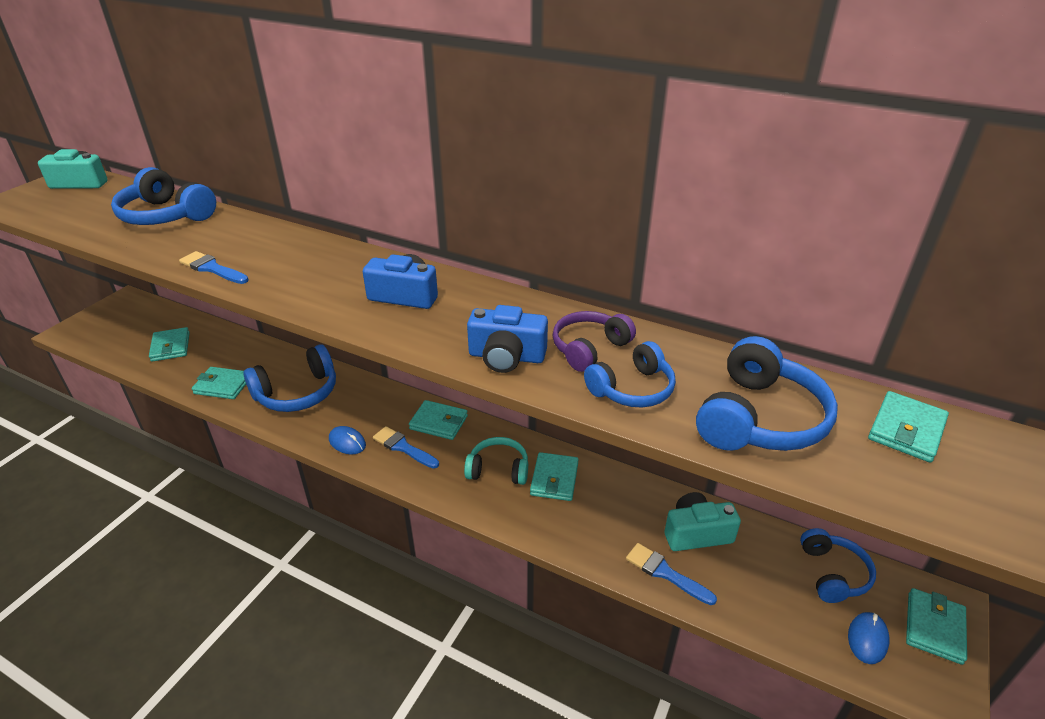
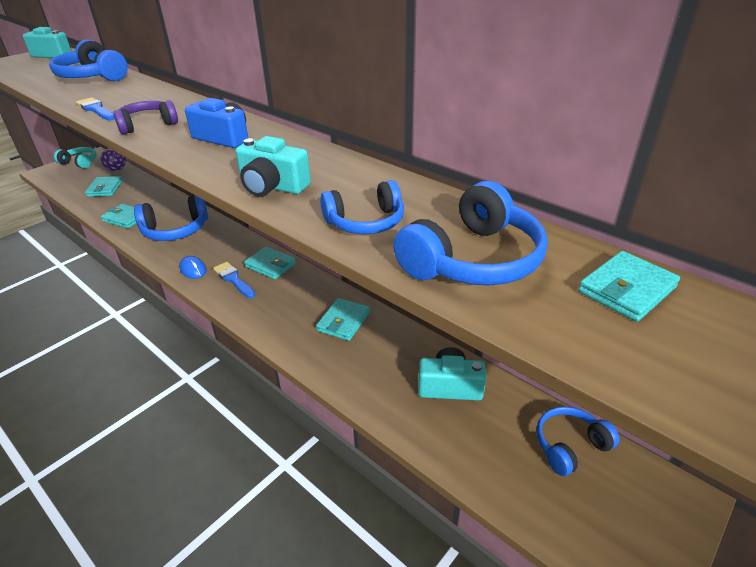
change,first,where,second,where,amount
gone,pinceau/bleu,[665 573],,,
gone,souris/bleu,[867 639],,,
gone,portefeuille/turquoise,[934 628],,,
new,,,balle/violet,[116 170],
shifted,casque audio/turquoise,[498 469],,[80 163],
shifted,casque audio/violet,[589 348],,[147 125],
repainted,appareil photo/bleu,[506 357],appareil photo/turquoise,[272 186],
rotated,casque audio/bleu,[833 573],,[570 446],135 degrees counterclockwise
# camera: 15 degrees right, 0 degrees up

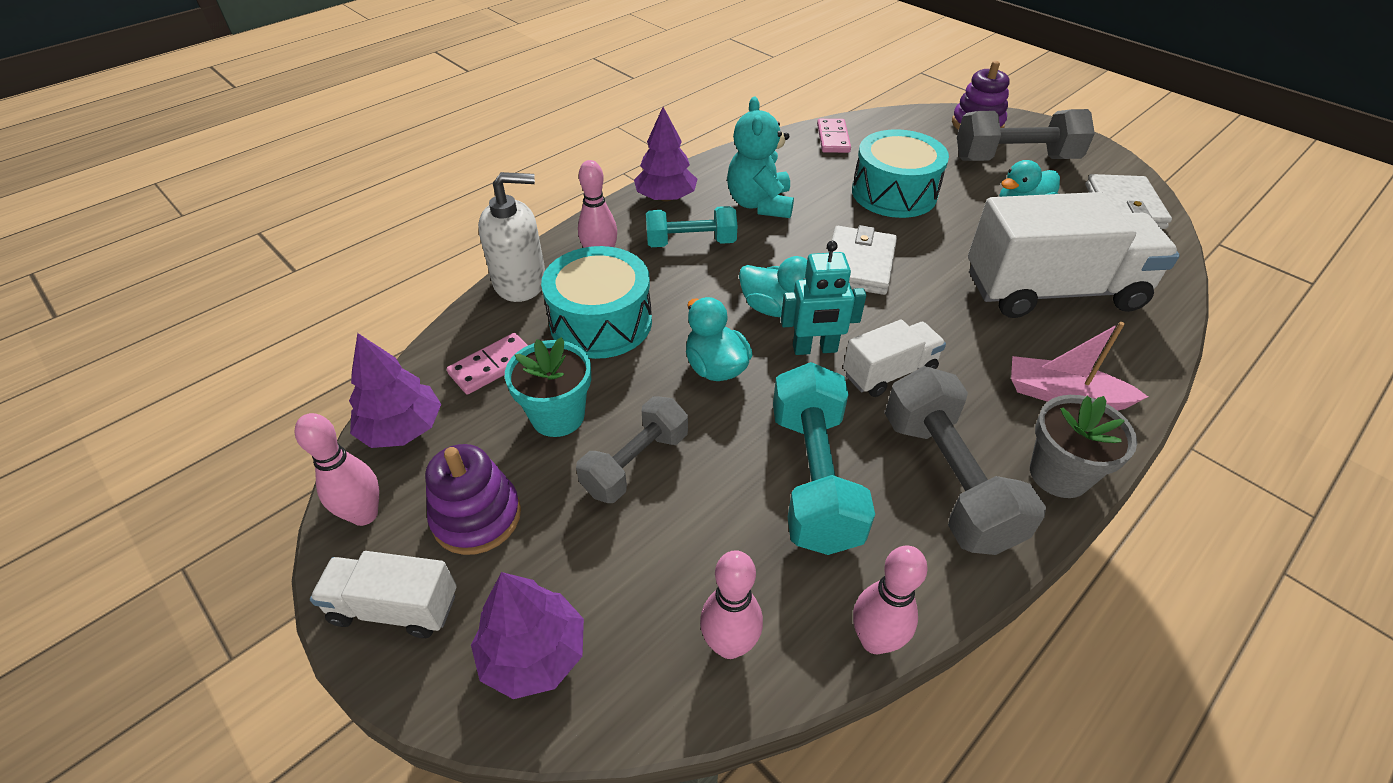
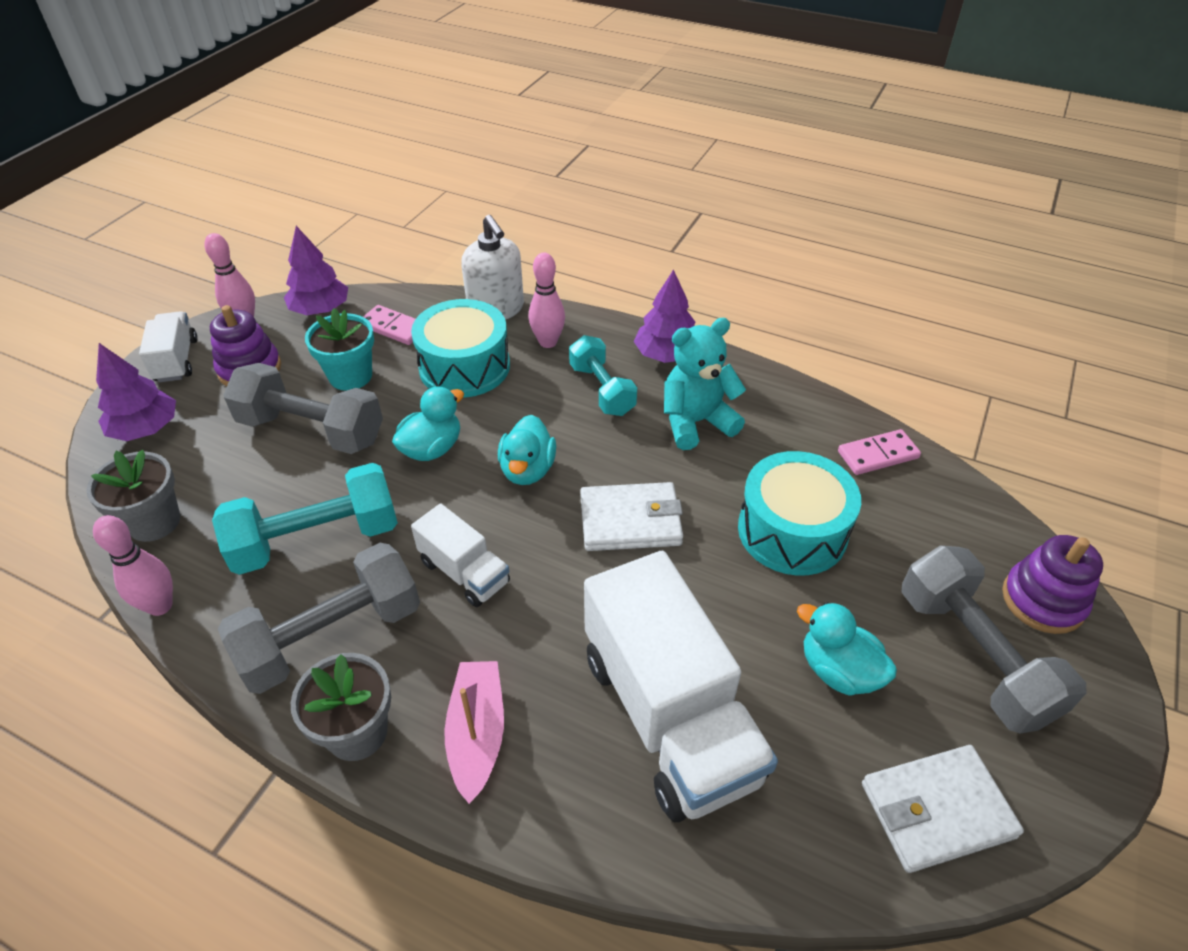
change,first,where,second,where,amount
gone,robot/turquoise,[815 349],,,
swapped,quille/rose,[729 645],pot de fleurs/gris,[154 522],
scaled,haltère/gris,[636 463],,[311 430],x1.52
# camera: 70 degrees right, 0 degrees up

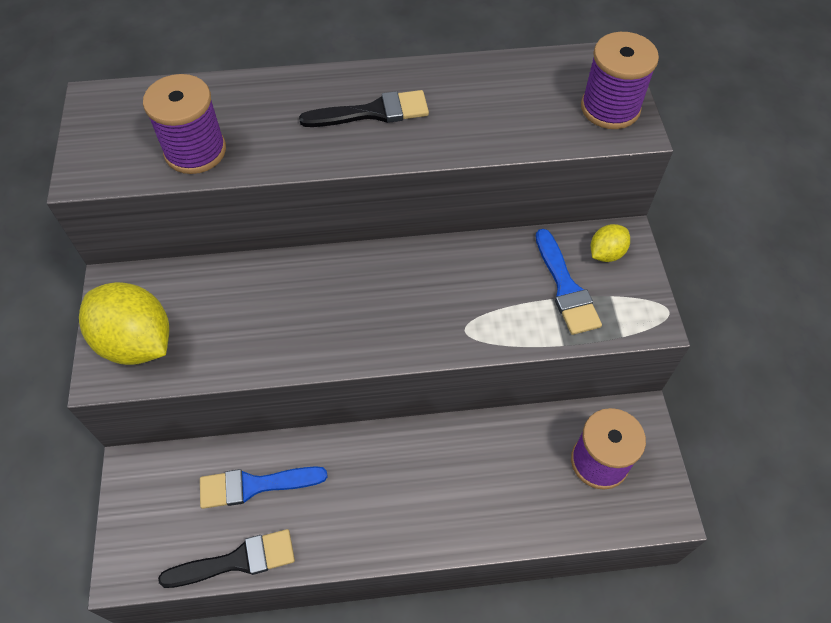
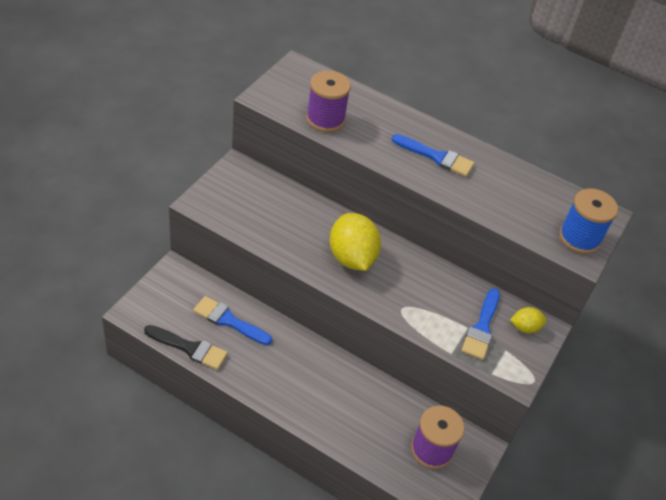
change,first,where,second,where,amount
shifted,citron/jaune,[137 342],,[351 257],
repainted,pinceau/noir,[373 112],pinceau/bleu,[436 157],
repainted,bobine/violet,[610 108],bobine/bleu,[579 238],
# camera: 30 degrees right, 10 degrees down

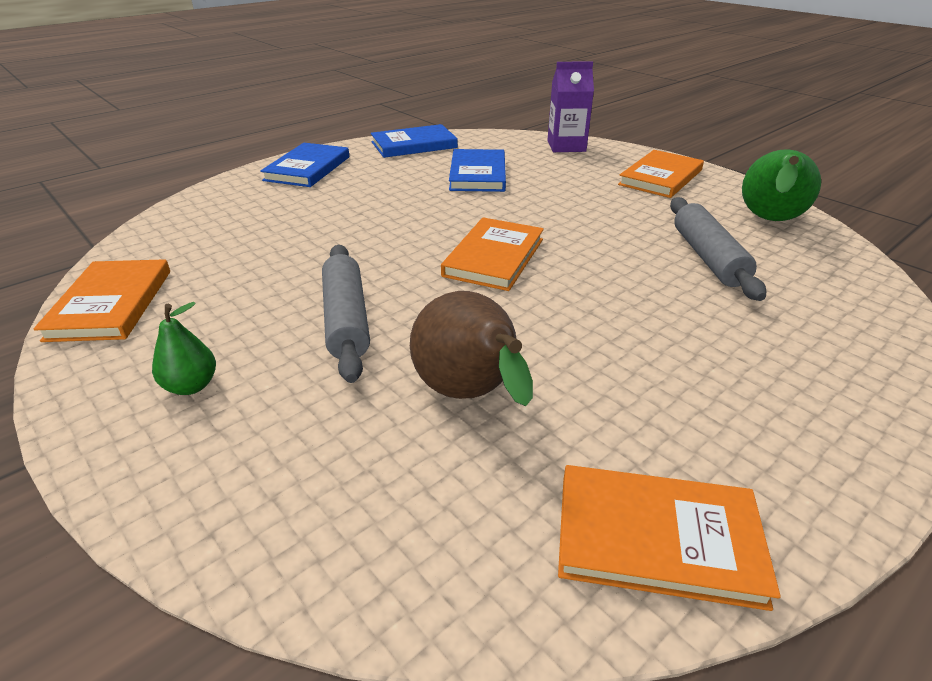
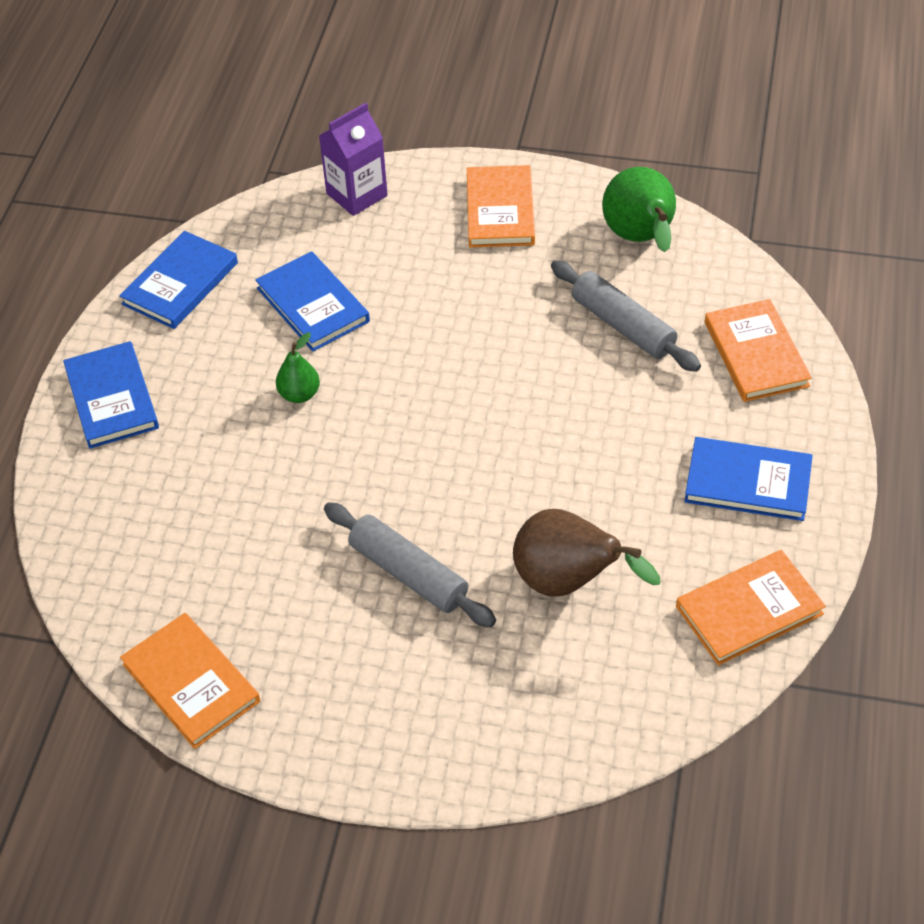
change,first,where,second,where,amount
new,,,livre/bleu,[747 482],
shifted,poire/vert,[191 386],,[299 394],
shifted,livre/orange,[494 257],,[756 354],
# camera: 35 degrees left, 15 degrees up

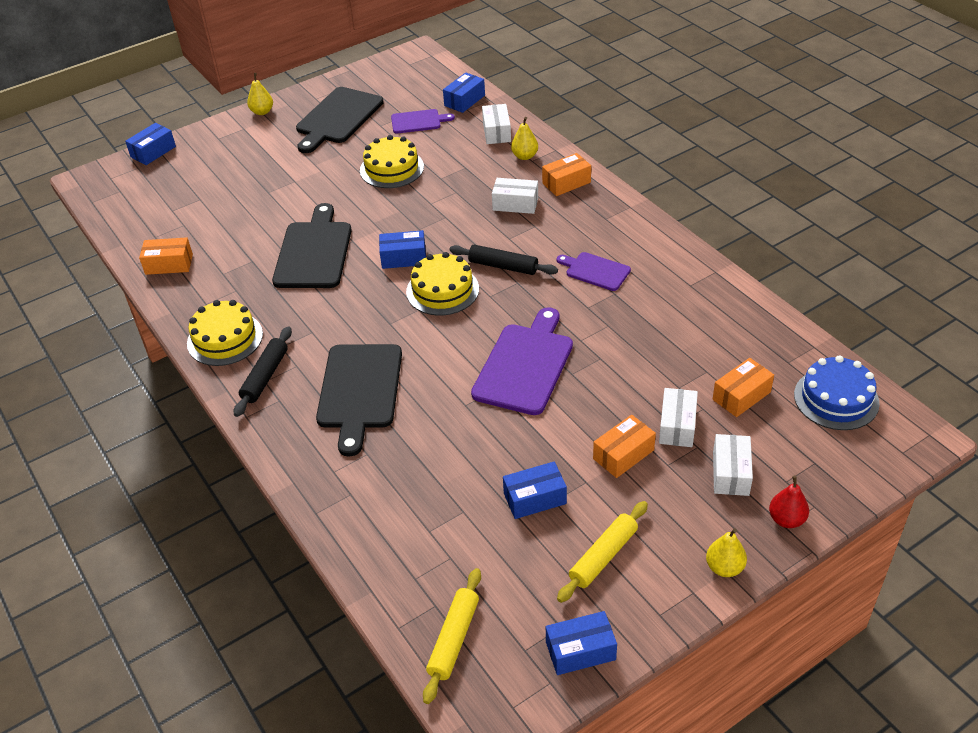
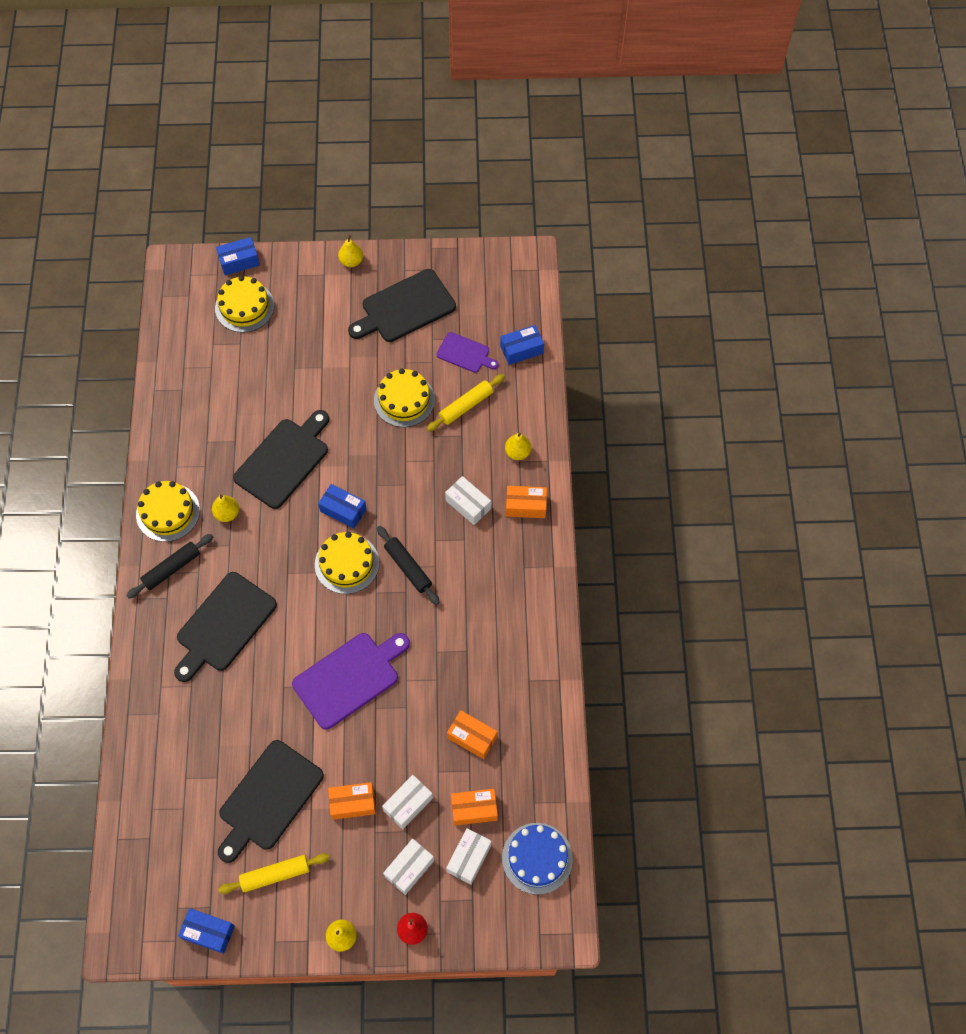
change,first,where,second,where,amount
gone,planche à découper/violet,[595 271],,,
new,,,poire/jaune,[227 513],
new,,,gâteau/jaune,[244 307],
shifted,boîte/orange,[169 264],,[472 737],
shifted,rouleau à pâtisserie/jaune,[454 639],,[466 406],
shifted,boîte/blanc,[497 132],,[469 858],
swapped,boîte/bleu,[535 498],planche à découper/noir,[268 799],
# camera: 30 degrees right, 20 degrees up

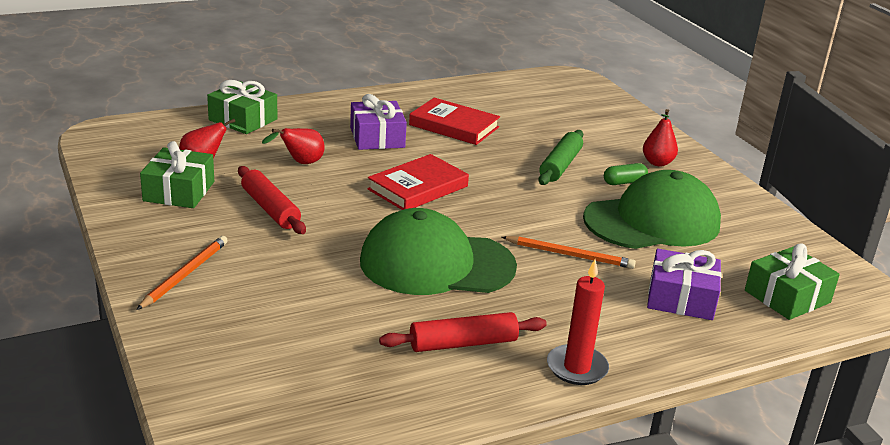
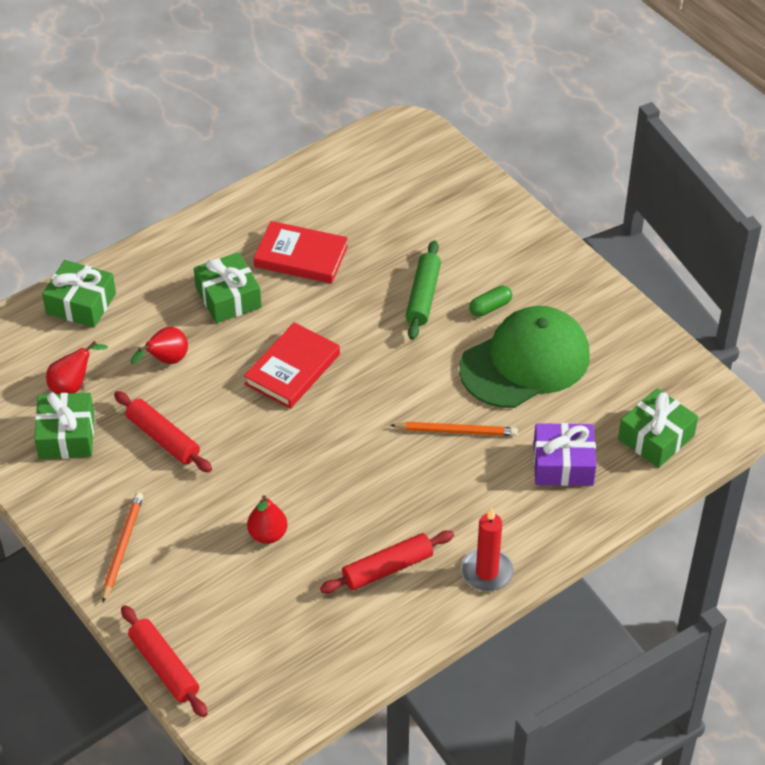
change,first,where,second,where,amount
gone,casquette/vert,[436 264],,,
new,,,rouleau à pâtisserie/rouge,[164 667],
shifted,poire/rouge,[657 163],,[268 534],
repainted,cadeau/violet,[377 137],cadeau/vert,[228 297],
# camera: 10 degrees left, 20 degrees up

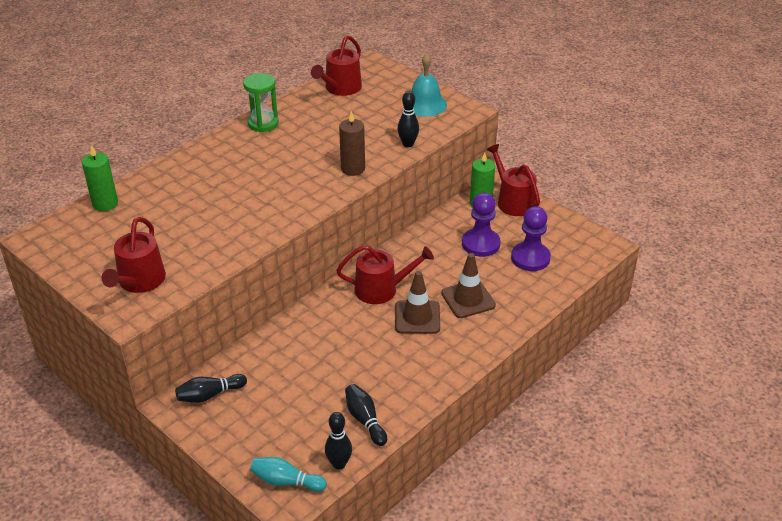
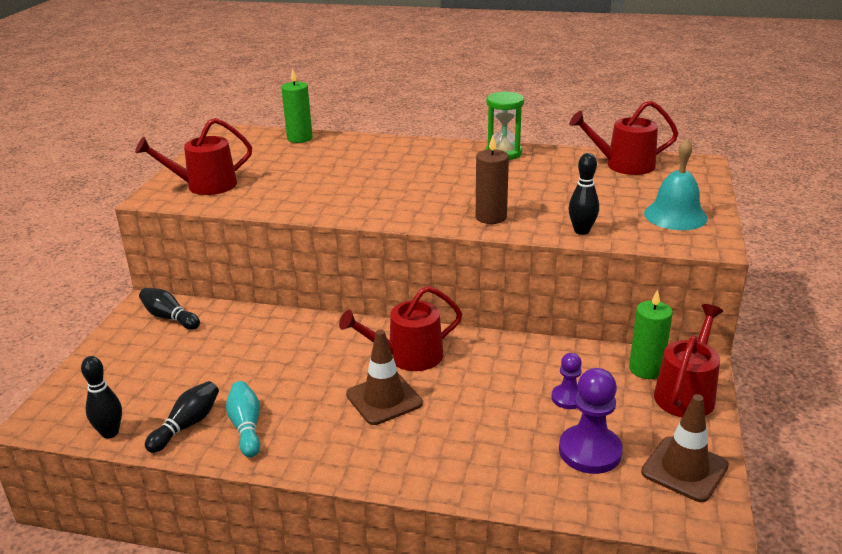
change,first,where,second,where,amount
shifted,quille/turquoise,[286 481],,[246 427],
shifted,cône de chantier/marron,[468 299],,[684 469],
rotated,arrosoir/rouge,[381 289],,[408 356],105 degrees clockwise
scaled,pion/violet,[480 244],,[568 398],x0.59
# camera: 60 degrees right, 10 degrees down

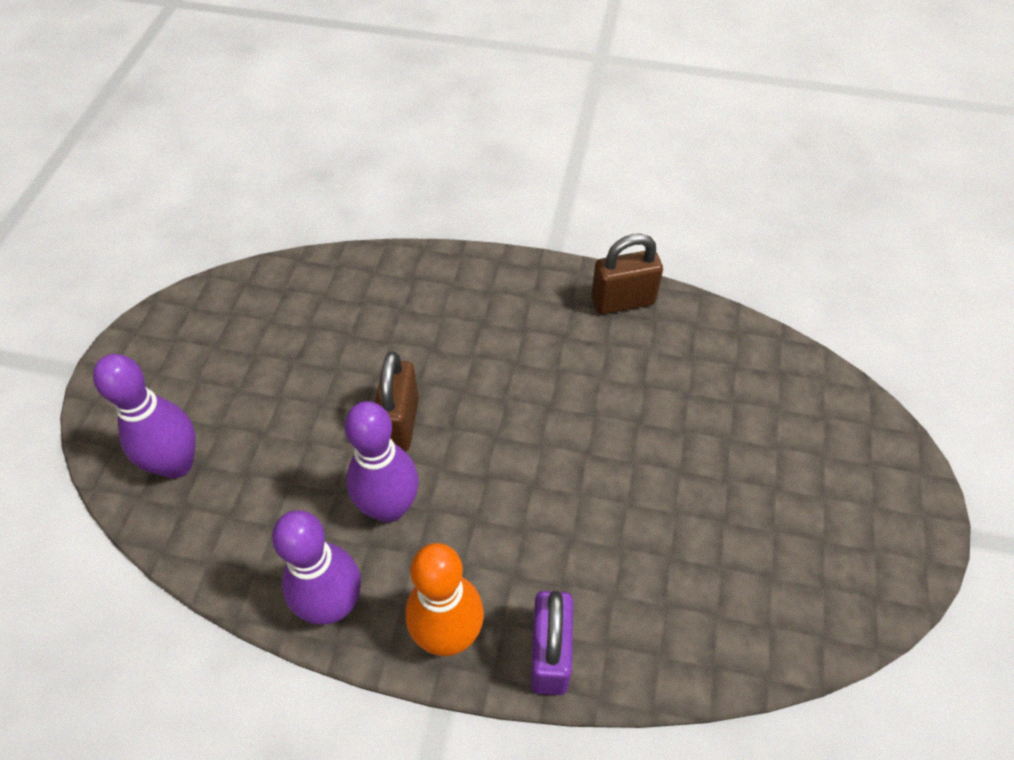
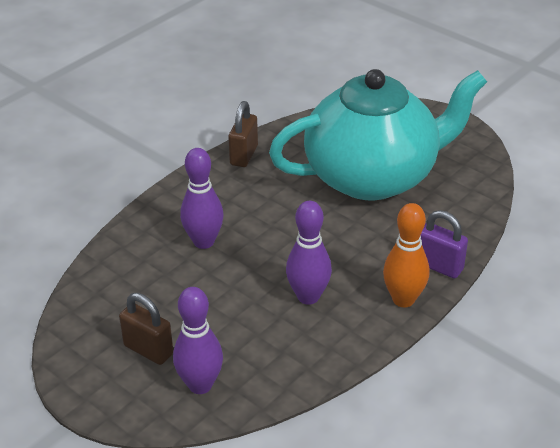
change,first,where,second,where,amount
new,,,théière/turquoise,[373 176],
shifted,quille/violet,[333 605],,[204 242],
shifted,cadenas/marron,[400 423],,[148 350],
# camera: 60 degrees left, 15 degrees down

